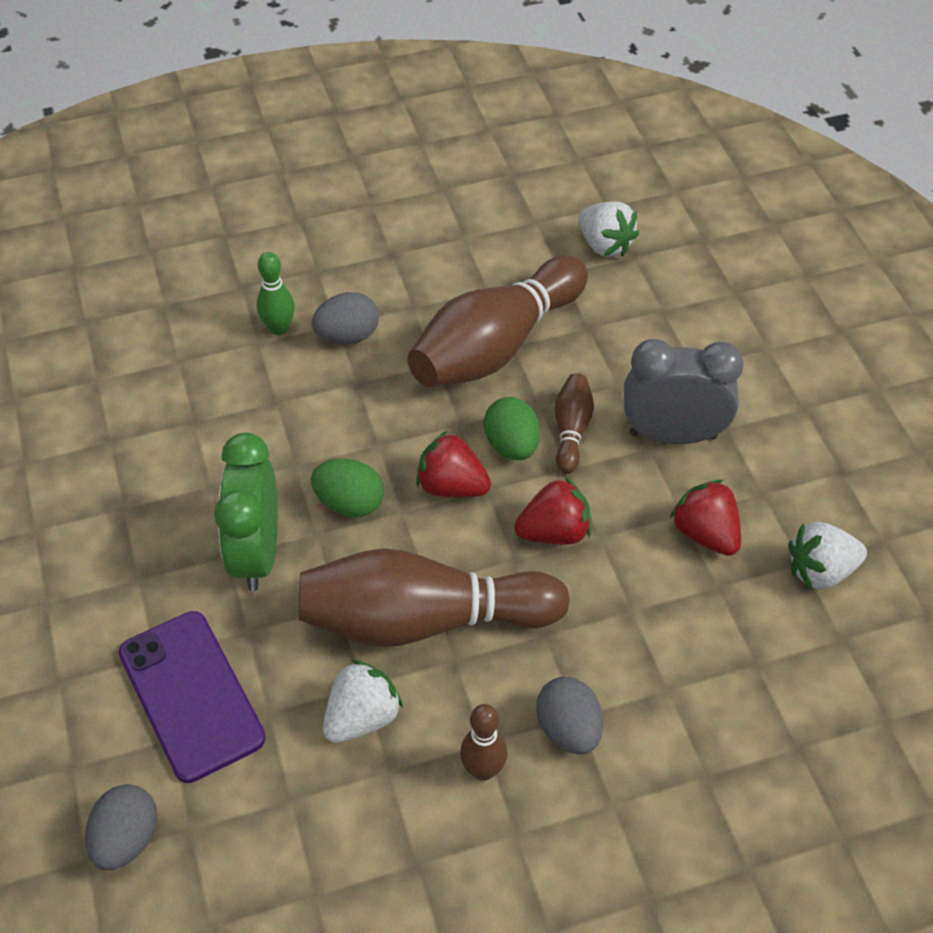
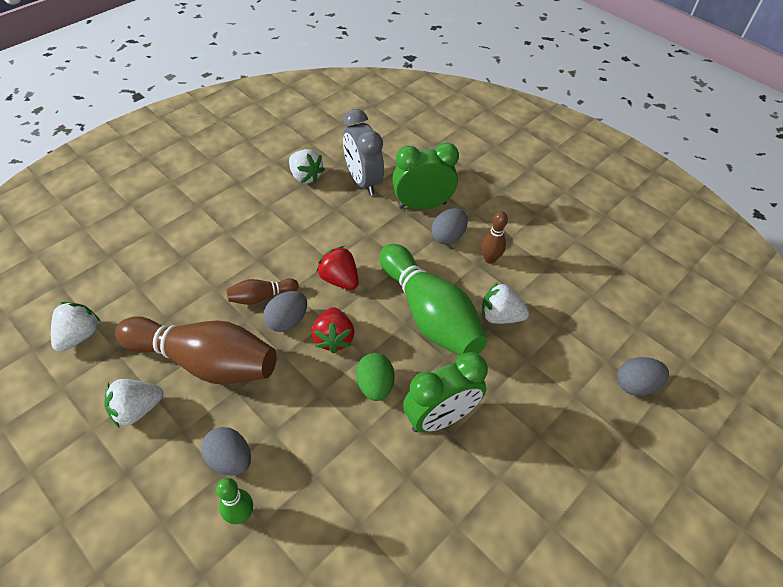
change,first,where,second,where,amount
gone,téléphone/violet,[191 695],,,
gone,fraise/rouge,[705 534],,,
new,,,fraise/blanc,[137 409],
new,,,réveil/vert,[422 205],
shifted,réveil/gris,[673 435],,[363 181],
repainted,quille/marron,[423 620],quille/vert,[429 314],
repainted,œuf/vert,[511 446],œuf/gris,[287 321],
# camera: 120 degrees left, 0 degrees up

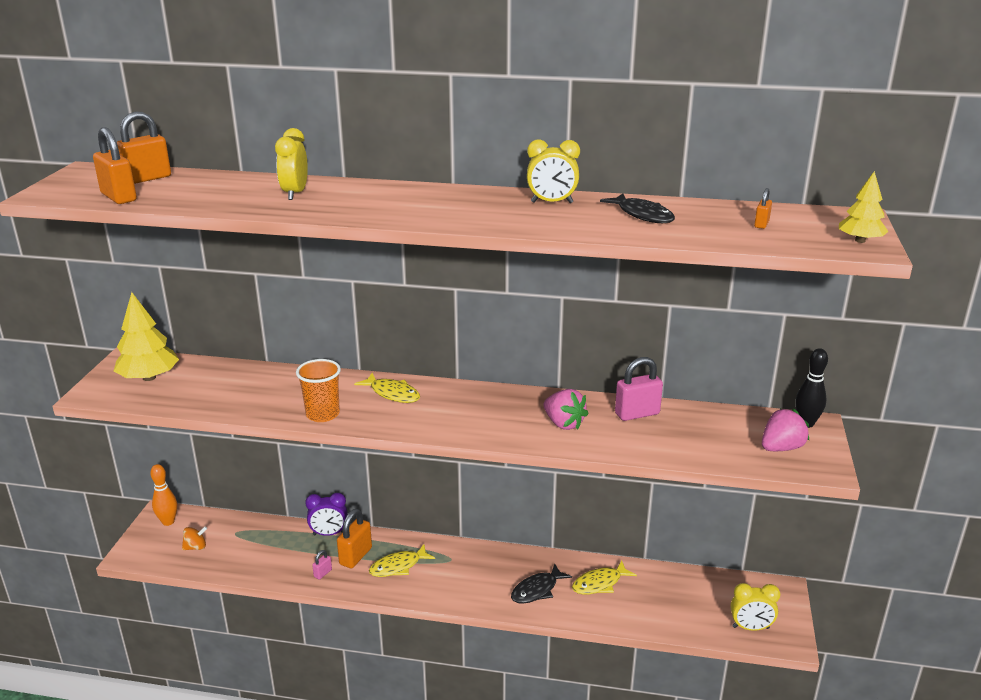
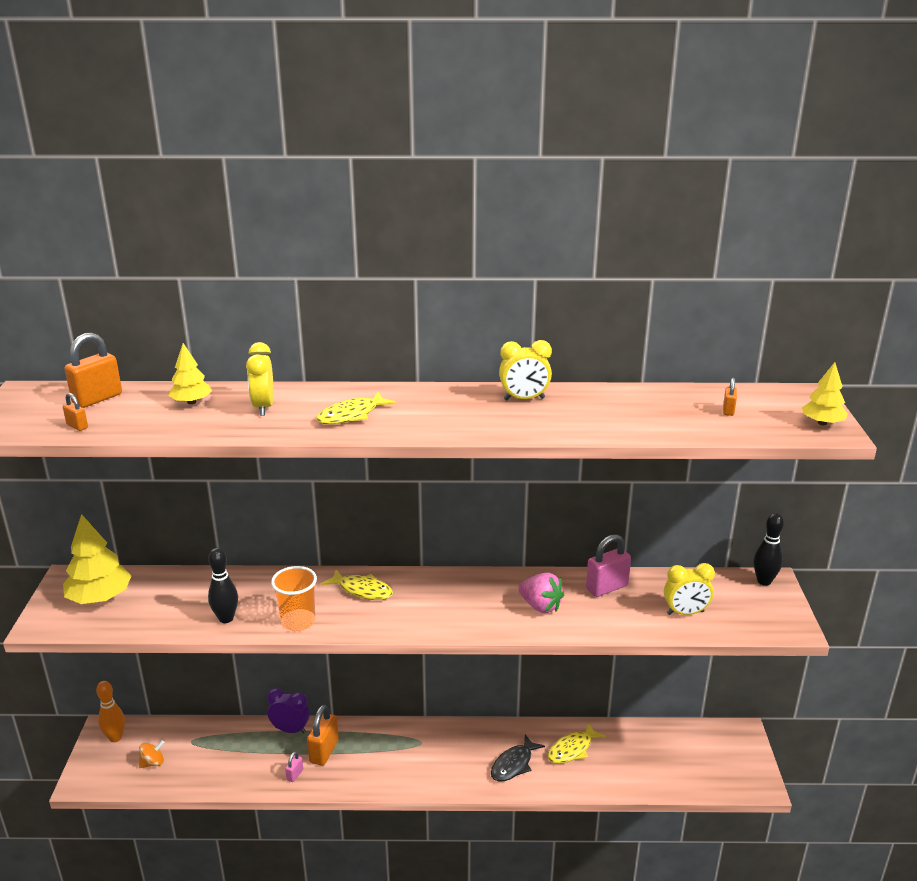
change,first,where,second,where,amount
gone,poisson/noir,[642 215],,,
gone,fraise/rose,[781 448],,,
new,,,arbre/jaune,[191 402],
new,,,quille/noir,[226 618],
shifted,poisson/jaune,[398 566],,[351 415],
shifted,réveil/jaune,[750 627],,[685 613],
rotated,réveil/violet,[329 534],,[290 730],150 degrees counterclockwise
scaled,cadenas/orange,[118 197],,[77 426],x0.50
# camera: 10 degrees left, 0 degrees up

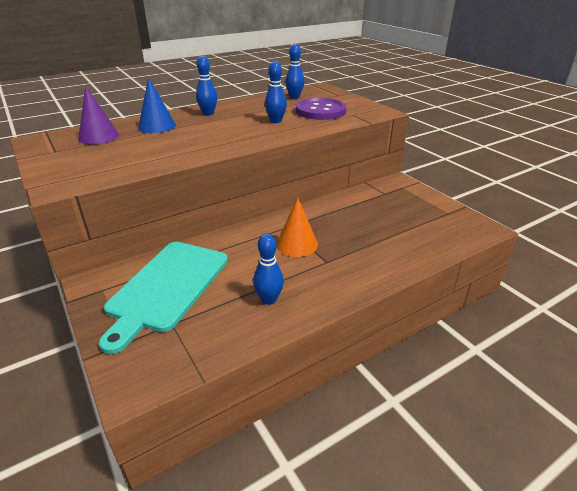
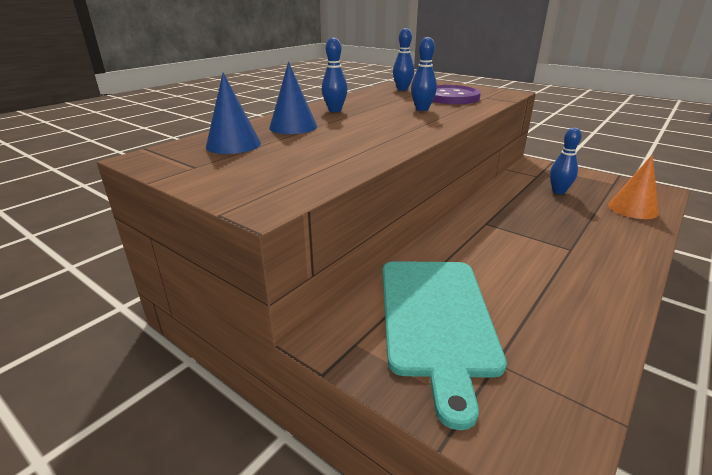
change,first,where,second,where,amount
shifted,quille/bleu,[269 299],,[558 191],
shifted,cône/orange,[297 244],,[632 208],
repainted,cône/violet,[99 136],cône/bleu,[233 145],
# camera: 20 degrees left, 5 degrees down

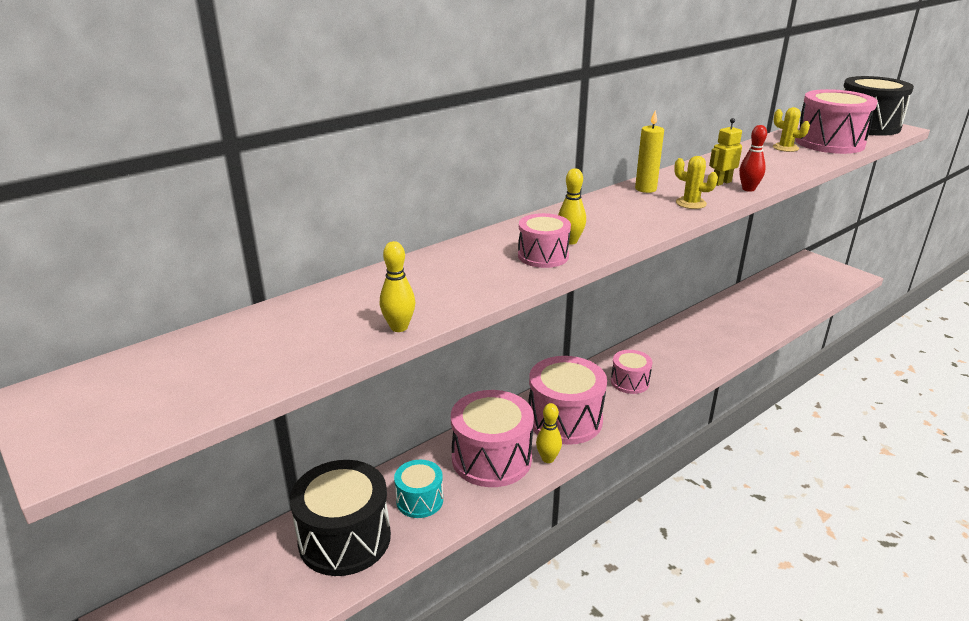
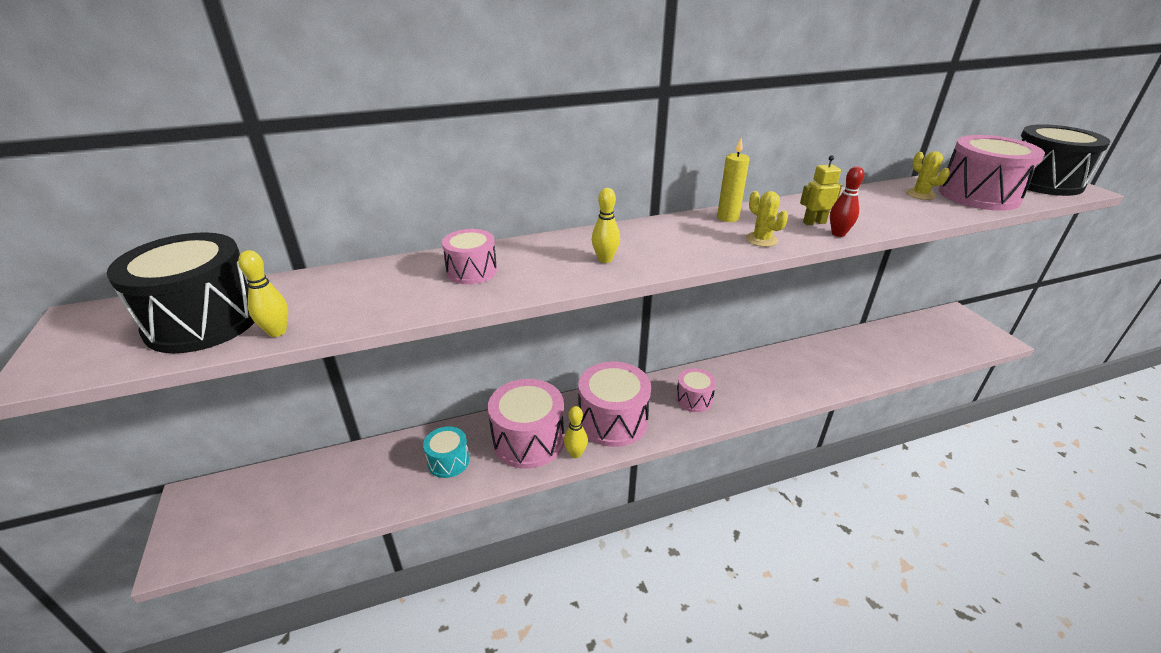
change,first,where,second,where,amount
shifted,tambour/noir,[344 538],,[204 321],
shifted,quille/jaune,[399 327],,[277 332],
shifted,tambour/rose,[543 256],,[472 271],
# camera: 20 degrees right, 5 degrees up

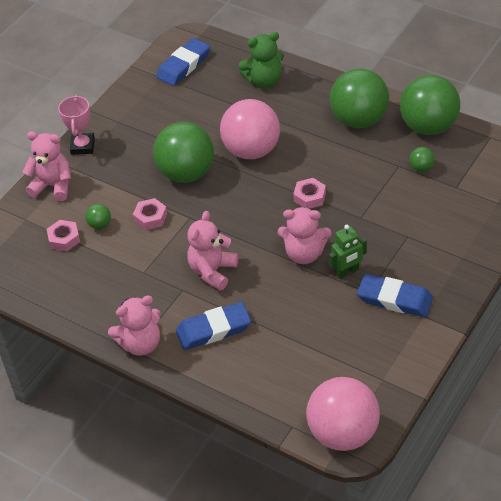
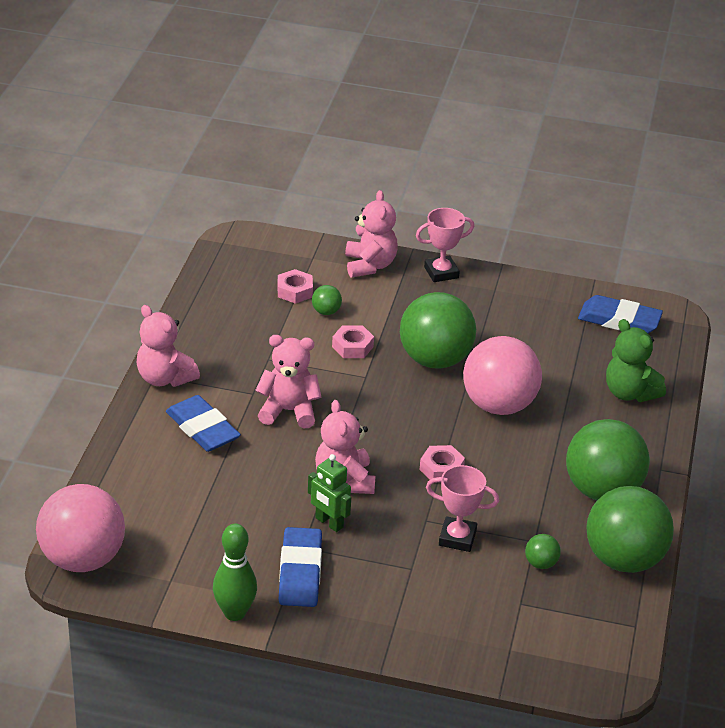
change,first,where,second,where,amount
new,,,quille/vert,[234 613],
new,,,trophée/rose,[457 538],
# camera: 65 degrees right, 10 degrees down

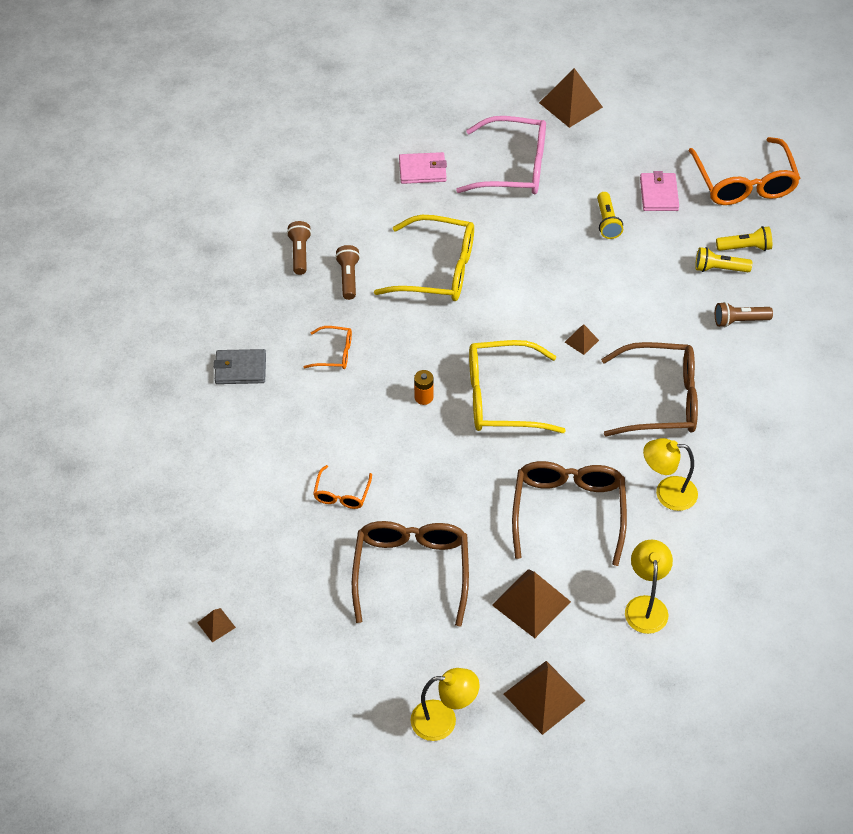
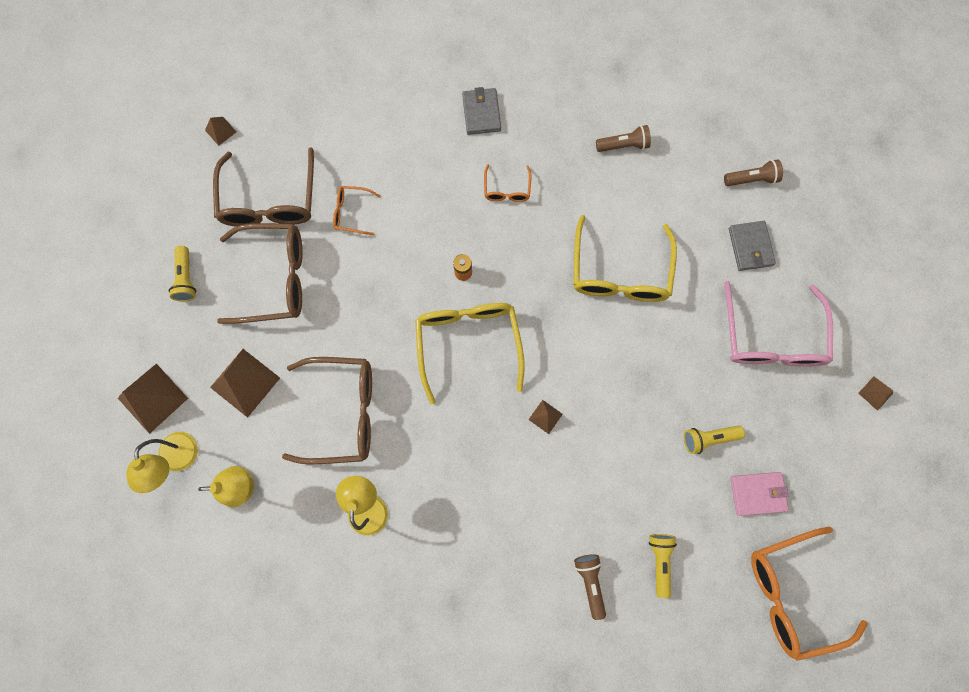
change,first,where,second,where,amount
shifted,lampe de poche/marron,[348 278],,[751 179],
shifted,lampe/jaune,[443 720],,[178 460],
shifted,lunettes/marron,[661 400],,[270 200],
shifted,lampe de poche/jaune,[745 247],,[187 278],
repainted,portefeuille/rose,[422 170],portefeuille/gris,[750 247],
scaled,pyramide/marron,[571 105],,[875 393],x0.49
# camera: 85 degrees right, 25 degrees up

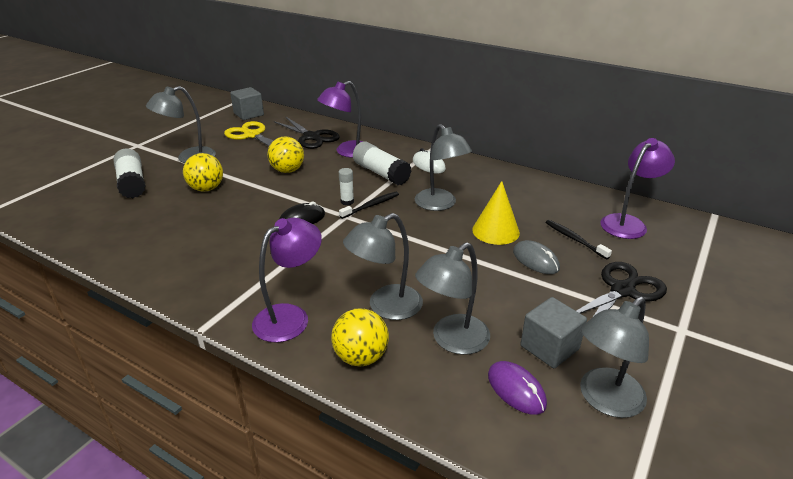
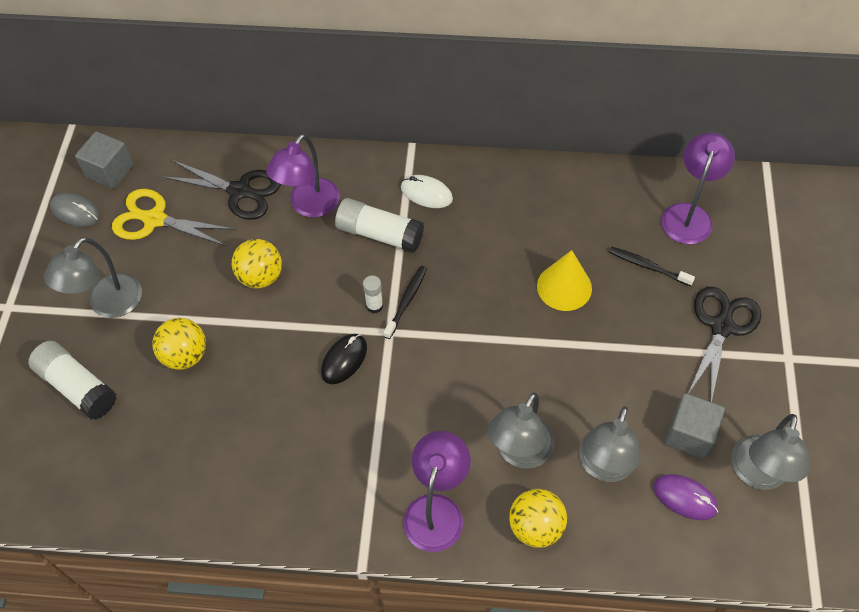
change,first,where,second,where,amount
gone,lampe/gris,[440 204],,,
shifted,souris/gris,[535 260],,[75 211],
# camera: 25 degrees left, 25 degrees up

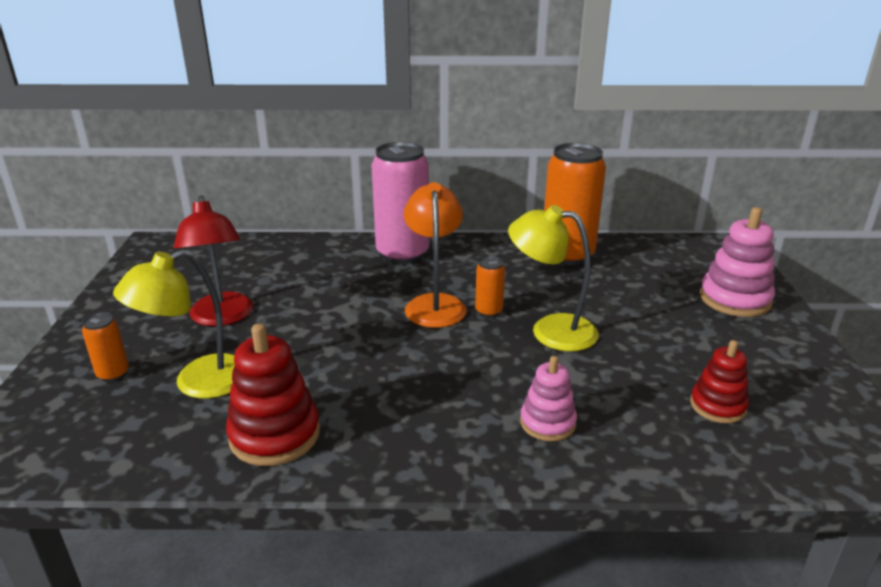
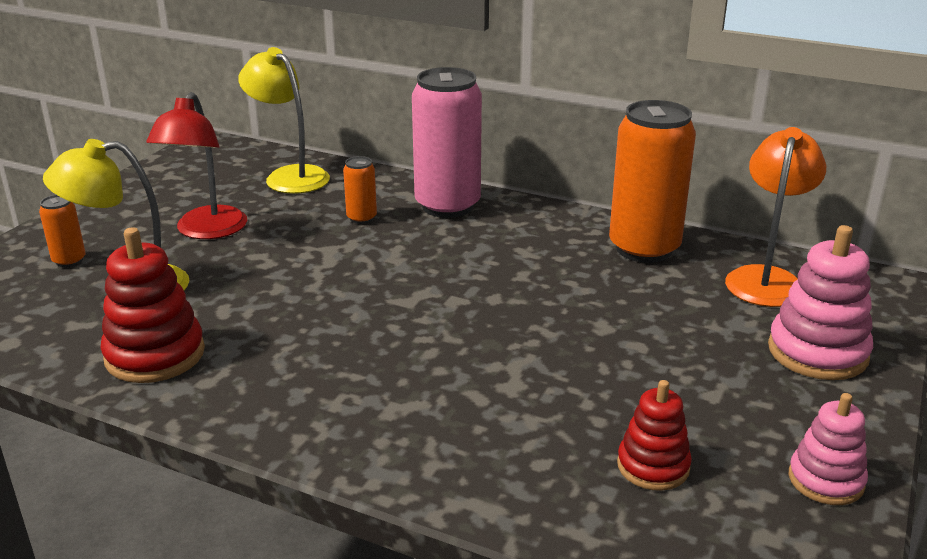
change,first,where,second,where,amount
shifted,lampe/orange,[434 304],,[766 278],
shifted,canette/orange,[488 311],,[361 218],
shifted,lampe/jaune,[550 330],,[289 176],
shifted,jouet à empiler/rose,[547 423],,[826 480],
# camera: 25 degrees right, 0 degrees up

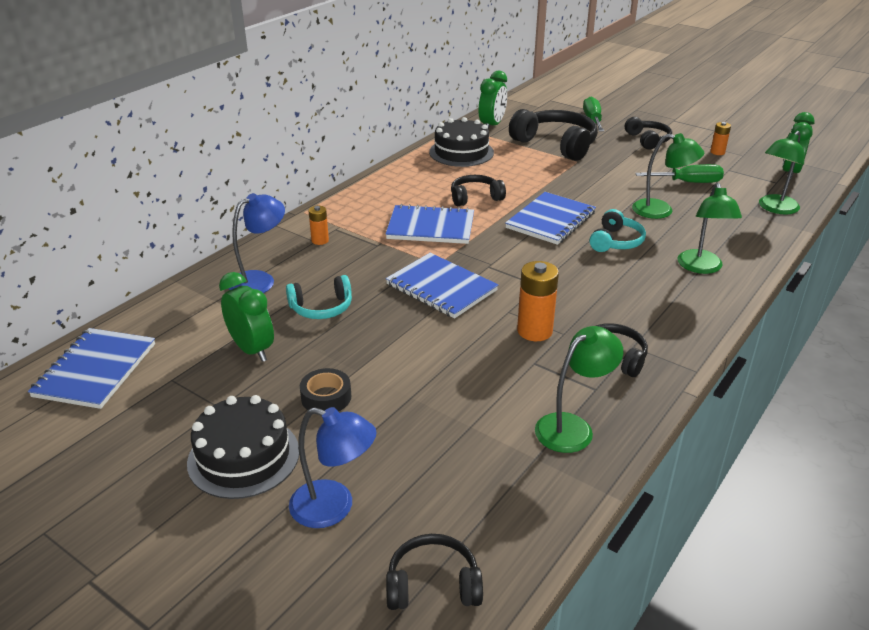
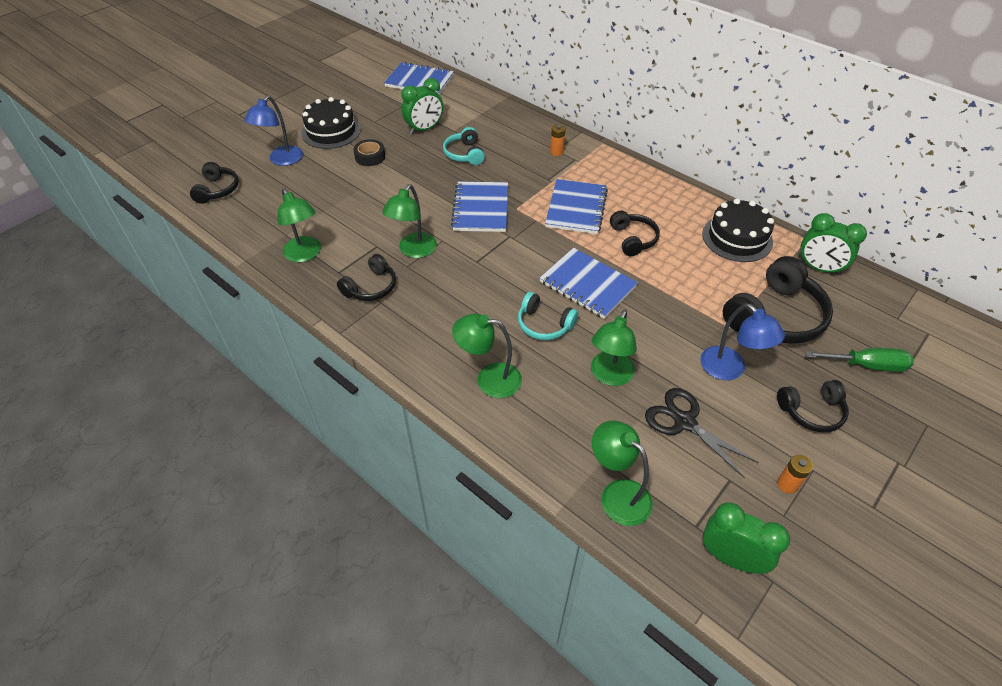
change,first,where,second,where,amount
shifted,lampe/bleu,[260 280],,[729 370],
swapped,pile/orange,[534 331],lampe/vert,[413 251],
swapped,tournevis/vert,[688 182],ciseaux/noir,[684 422],
rotated,carnet/bleu,[441 287],,[481 208],45 degrees counterclockwise
# camera: 95 degrees right, 15 degrees up

